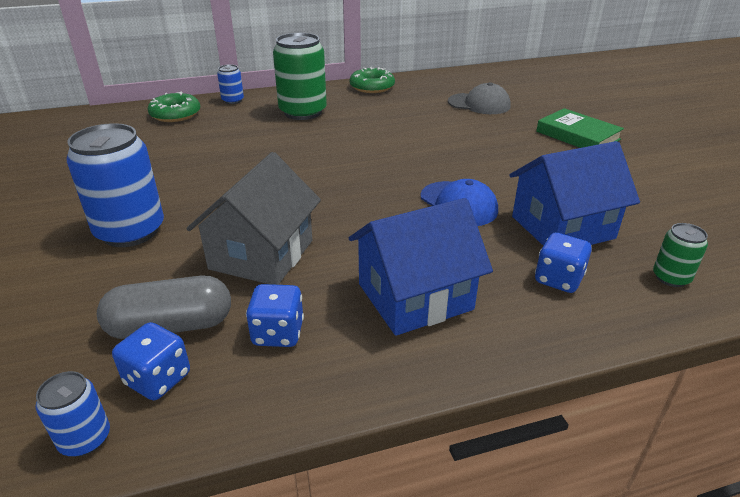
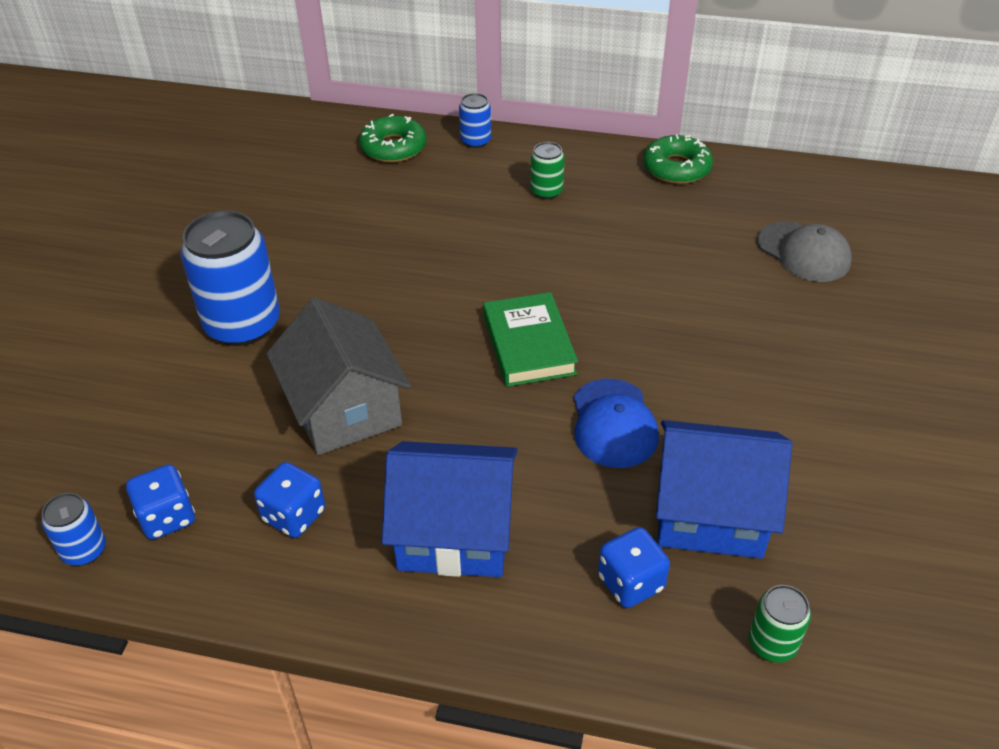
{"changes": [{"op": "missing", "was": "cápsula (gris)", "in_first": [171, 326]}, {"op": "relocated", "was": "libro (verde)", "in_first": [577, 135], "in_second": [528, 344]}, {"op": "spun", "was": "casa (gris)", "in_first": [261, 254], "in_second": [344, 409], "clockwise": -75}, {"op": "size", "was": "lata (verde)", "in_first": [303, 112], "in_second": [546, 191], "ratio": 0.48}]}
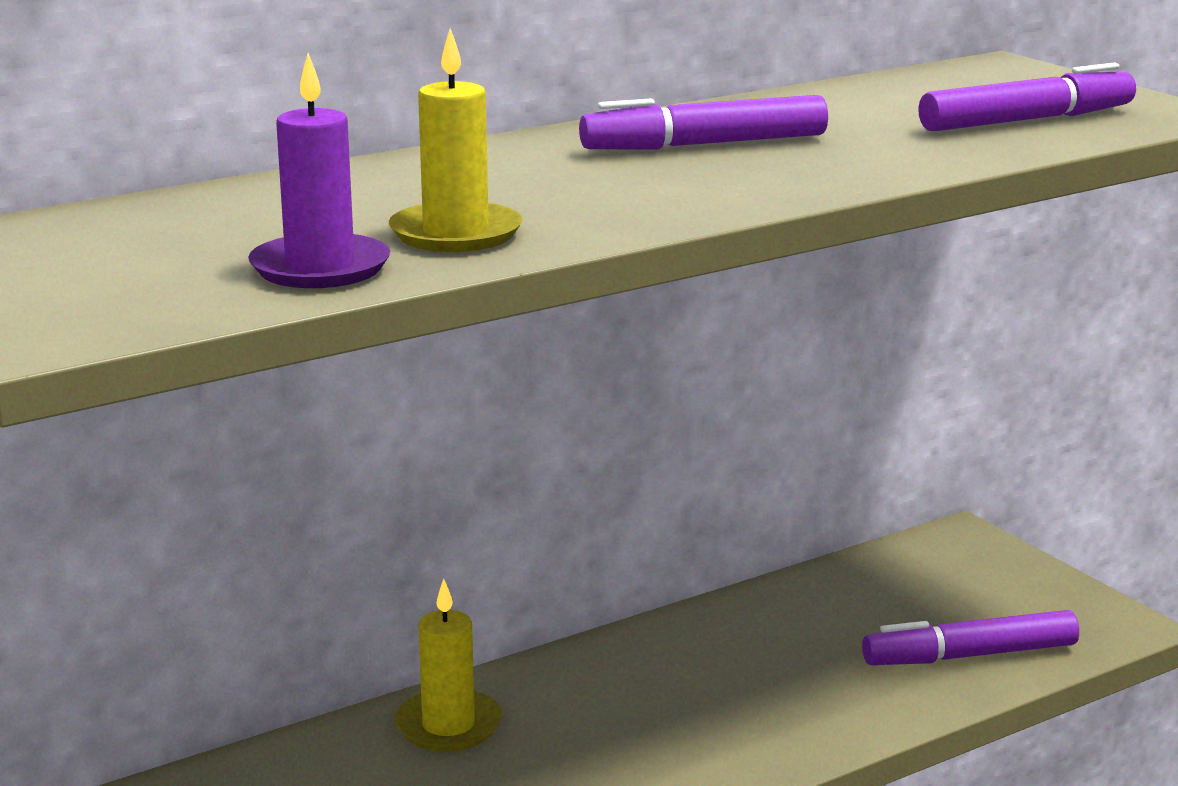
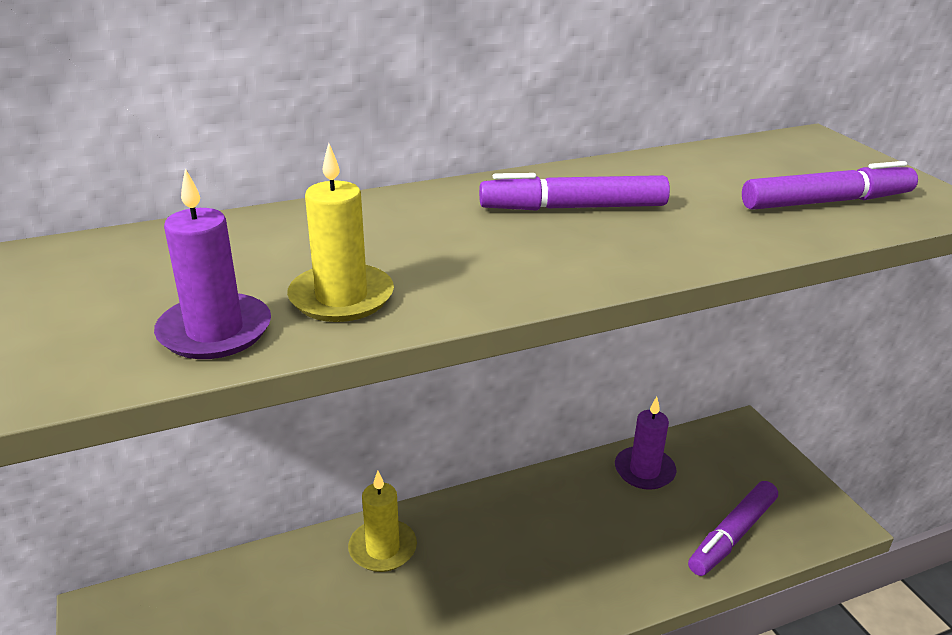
{"changes": [{"op": "appeared", "now": "vela (morado)", "in_second": [644, 471]}, {"op": "spun", "was": "rotulador (morado)", "in_first": [970, 655], "in_second": [732, 535], "clockwise": -45}]}
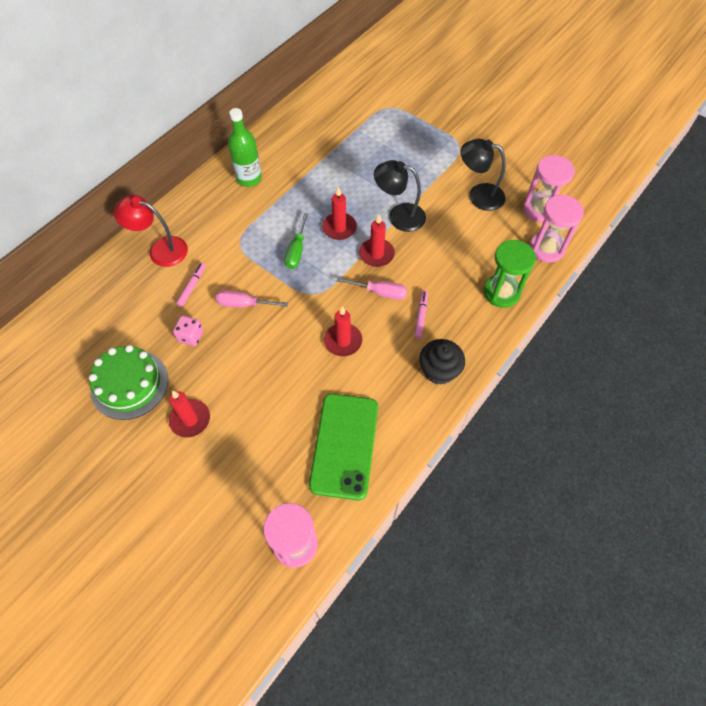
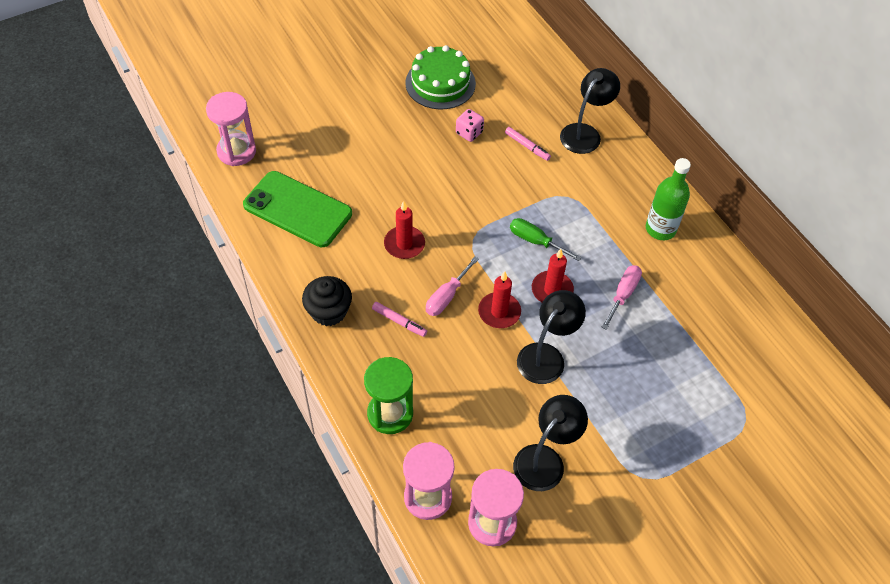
{"changes": [{"op": "missing", "was": "vela (rojo)", "in_first": [190, 419]}, {"op": "relocated", "was": "destornillador (rosa)", "in_first": [244, 304], "in_second": [623, 294]}, {"op": "colour", "was": "lámpara (rojo)", "now": "lámpara (negro)", "in_first": [160, 249], "in_second": [585, 133]}]}
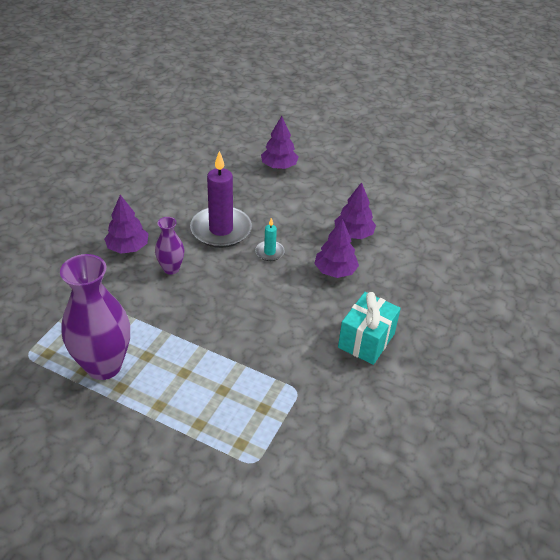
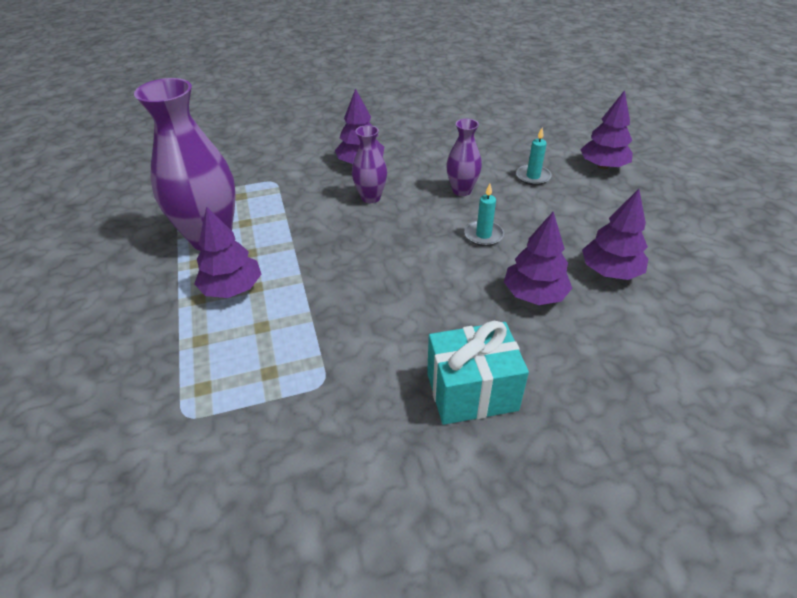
{"changes": [{"op": "appeared", "now": "árbol (morado)", "in_second": [232, 288]}, {"op": "appeared", "now": "vela (turquesa)", "in_second": [533, 177]}, {"op": "exchanged", "was": "vela (morado)", "now": "florero (morado)", "in_first": [221, 230], "in_second": [462, 190]}]}
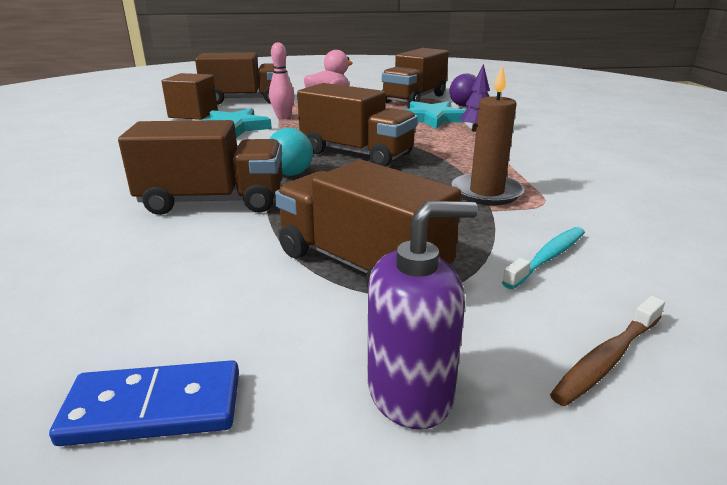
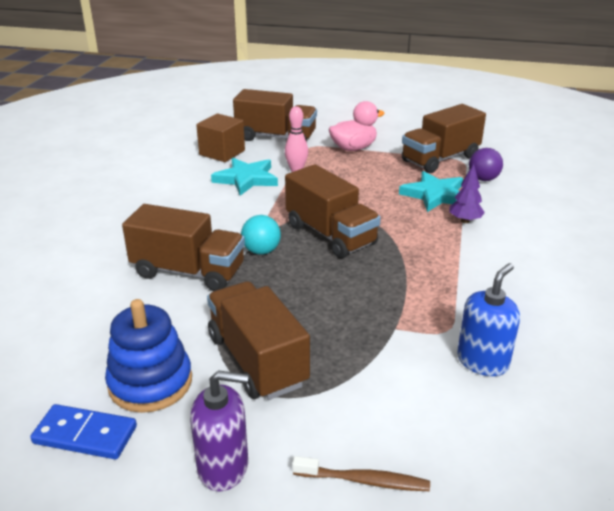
{"changes": [{"op": "missing", "was": "vela (marrón)", "in_first": [486, 192]}, {"op": "missing", "was": "cepillo de dientes (turquesa)", "in_first": [547, 258]}, {"op": "appeared", "now": "juguete apilable (azul)", "in_second": [150, 382]}, {"op": "appeared", "now": "dispensador de jabón (azul)", "in_second": [482, 361]}, {"op": "spun", "was": "cepillo de dientes (marrón)", "in_first": [607, 358], "in_second": [363, 480], "clockwise": -150}]}
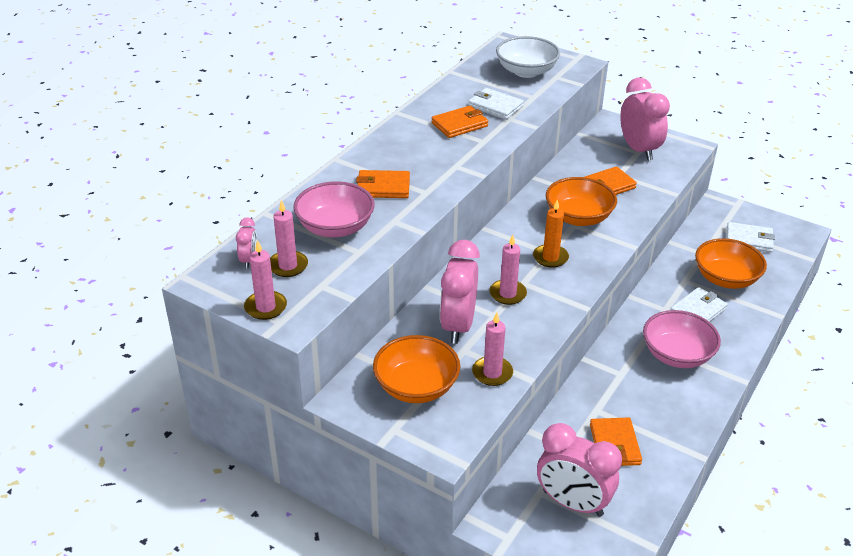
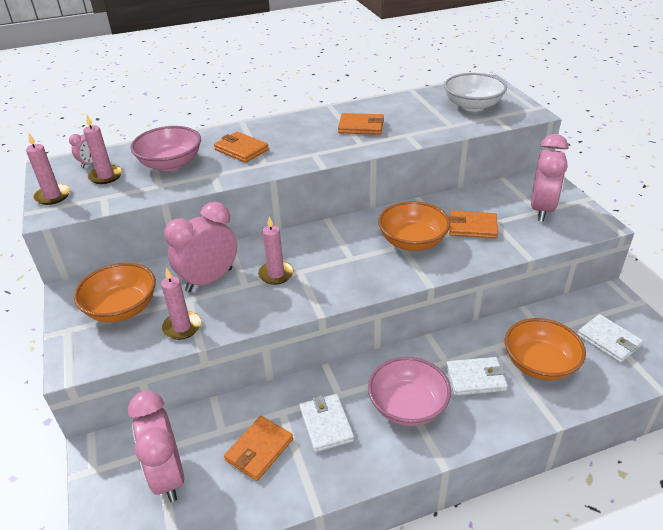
{"changes": [{"op": "missing", "was": "vela (naranja)", "in_first": [550, 257]}, {"op": "relocated", "was": "cartera (blanco)", "in_first": [495, 106], "in_second": [326, 424]}]}
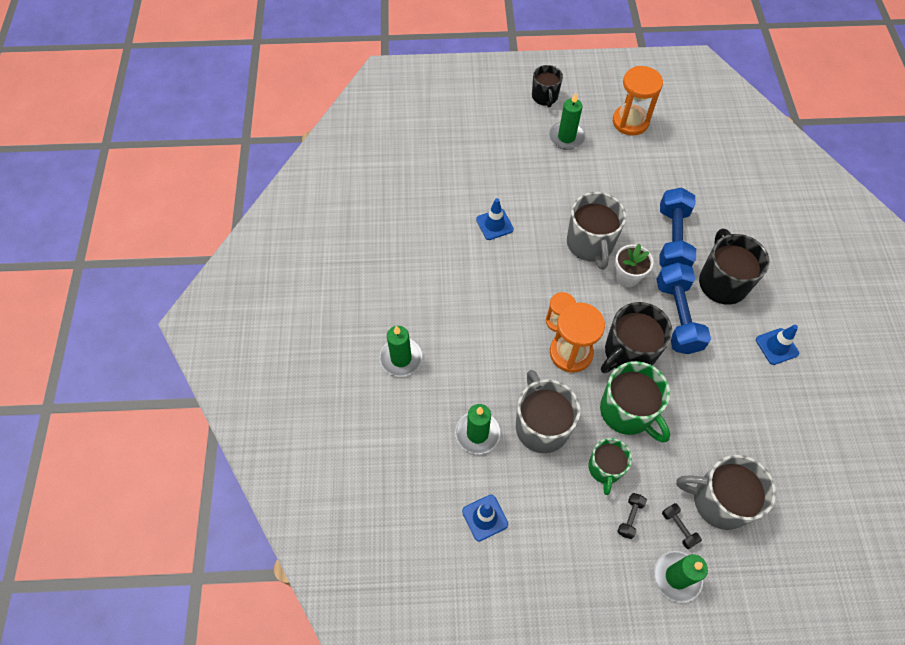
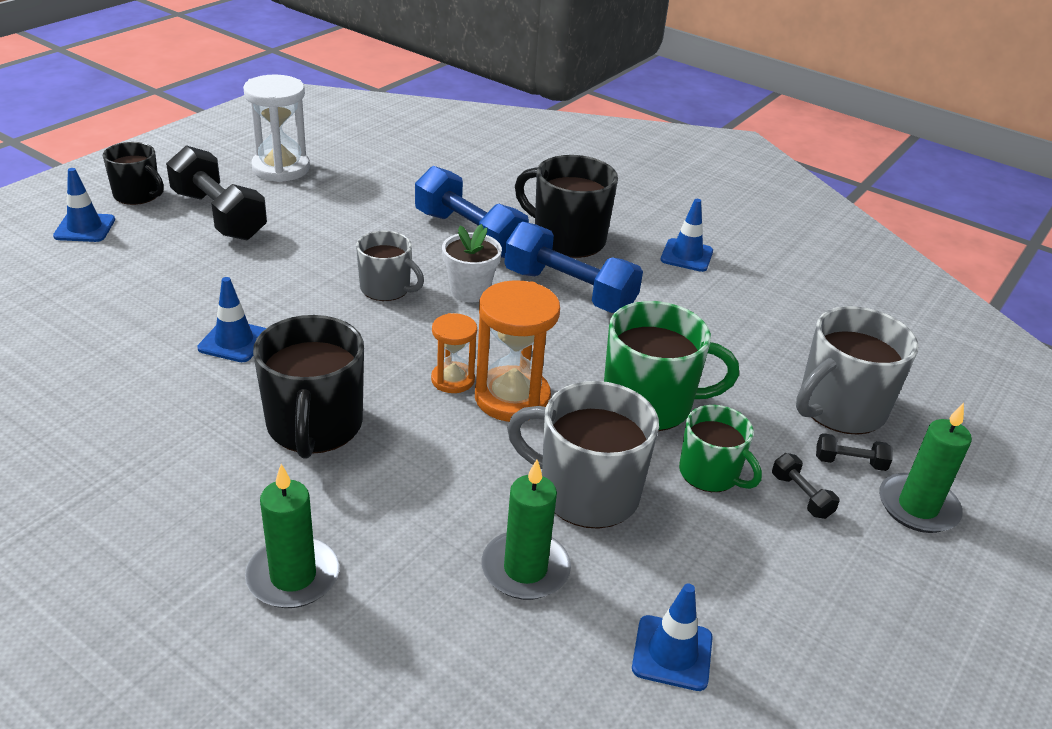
{"changes": [{"op": "appeared", "now": "cono de tráfico (azul)", "in_second": [85, 228]}, {"op": "relocated", "was": "taza (negro)", "in_first": [628, 353], "in_second": [314, 426]}, {"op": "exchanged", "was": "vela (verde)", "now": "mancuerna (negro)", "in_first": [566, 137], "in_second": [219, 215]}, {"op": "colour", "was": "reloj de arena (naranja)", "now": "reloj de arena (blanco)", "in_first": [630, 122], "in_second": [281, 168]}, {"op": "size", "was": "taza (gris)", "in_first": [590, 244], "in_second": [386, 289], "ratio": 0.62}]}
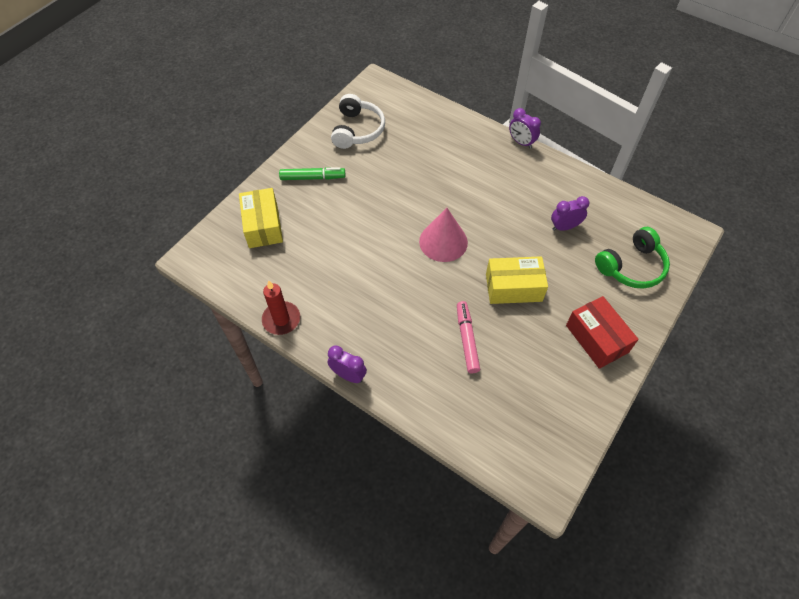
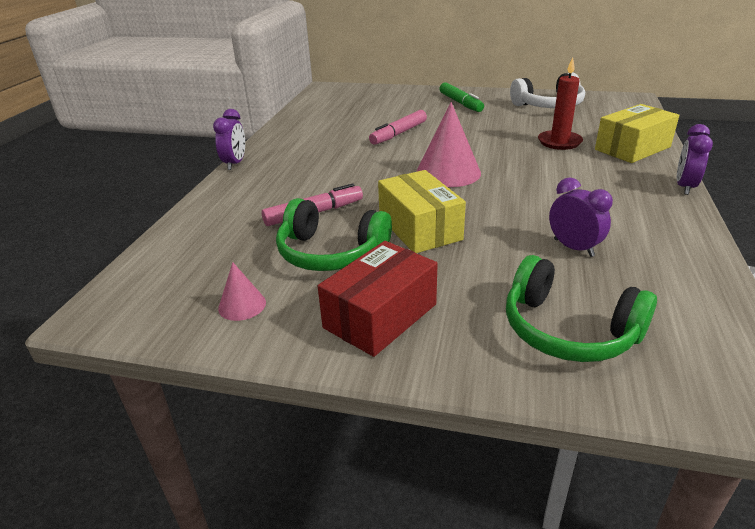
{"changes": [{"op": "appeared", "now": "cono (rosa)", "in_second": [242, 305]}, {"op": "appeared", "now": "auriculares (verde)", "in_second": [331, 253]}, {"op": "appeared", "now": "rotulador (rosa)", "in_second": [399, 134]}, {"op": "relocated", "was": "caja (amarillo)", "in_first": [263, 226], "in_second": [632, 148]}, {"op": "relocated", "was": "vela (rojo)", "in_first": [281, 319], "in_second": [559, 142]}]}
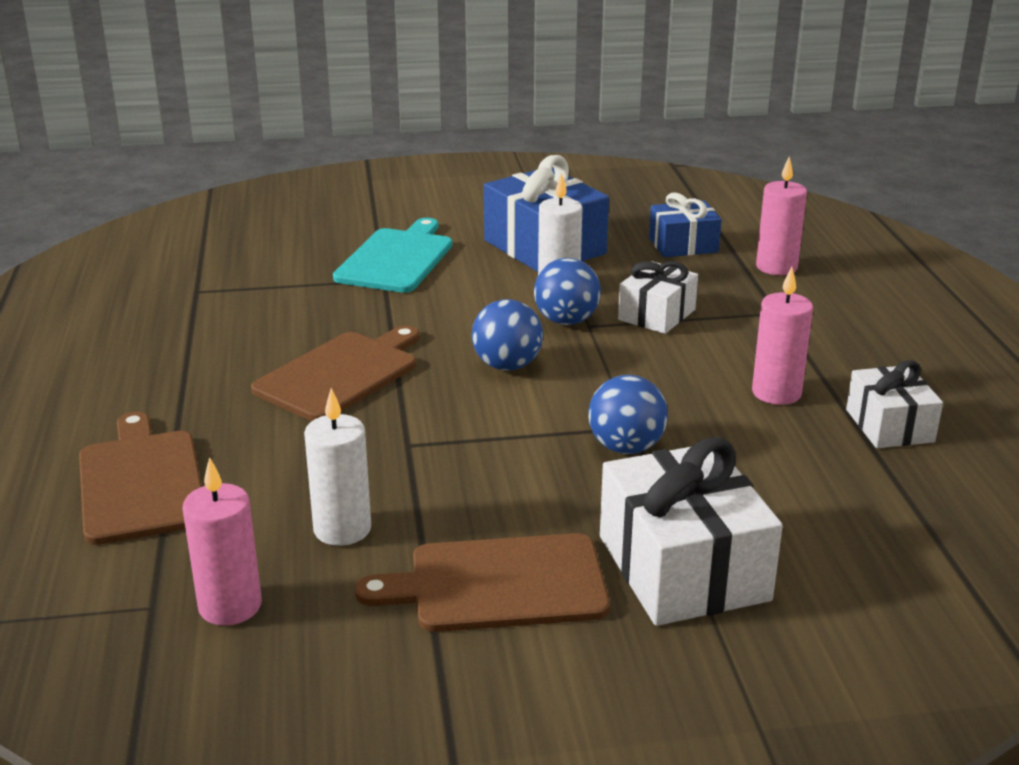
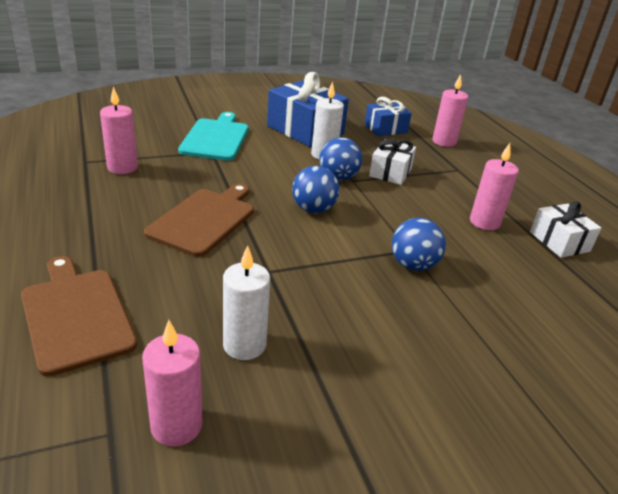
{"changes": [{"op": "missing", "was": "tabla de cortar (marrón)", "in_first": [498, 584]}, {"op": "missing", "was": "regalo (blanco)", "in_first": [683, 568]}, {"op": "appeared", "now": "vela (rosa)", "in_second": [122, 167]}]}
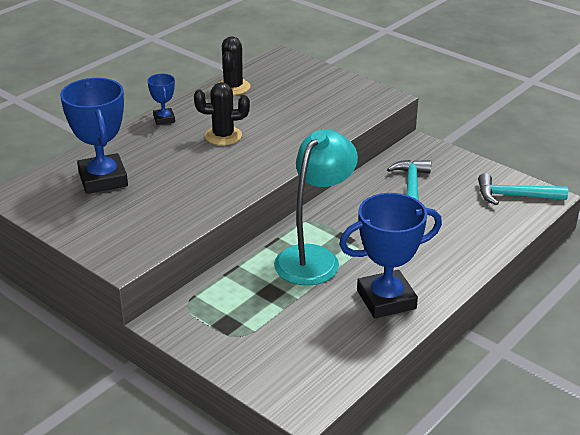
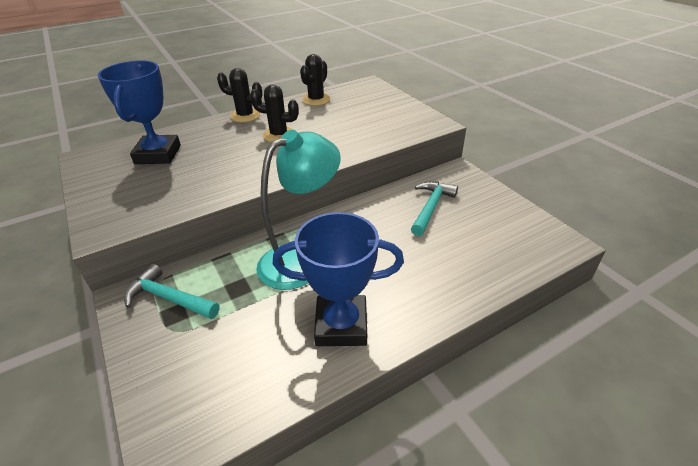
{"changes": [{"op": "relocated", "was": "martillo (turquesa)", "in_first": [514, 196], "in_second": [169, 298]}, {"op": "exchanged", "was": "trofeo (azul)", "now": "cactus (negro)", "in_first": [164, 119], "in_second": [245, 116]}]}
